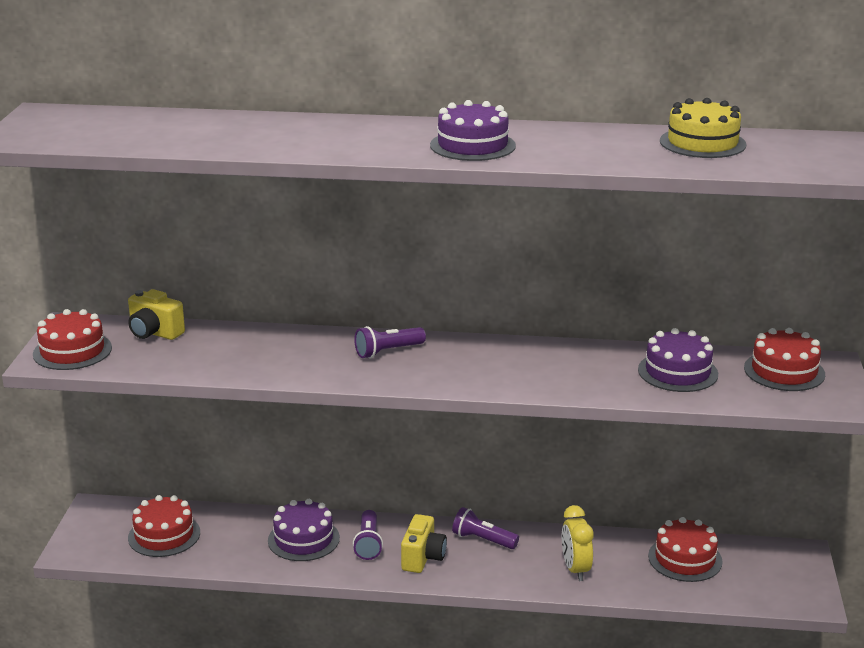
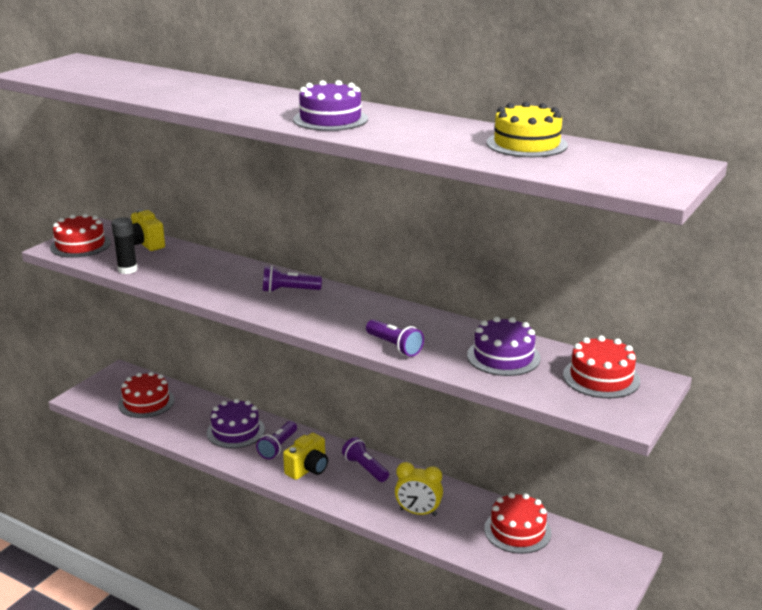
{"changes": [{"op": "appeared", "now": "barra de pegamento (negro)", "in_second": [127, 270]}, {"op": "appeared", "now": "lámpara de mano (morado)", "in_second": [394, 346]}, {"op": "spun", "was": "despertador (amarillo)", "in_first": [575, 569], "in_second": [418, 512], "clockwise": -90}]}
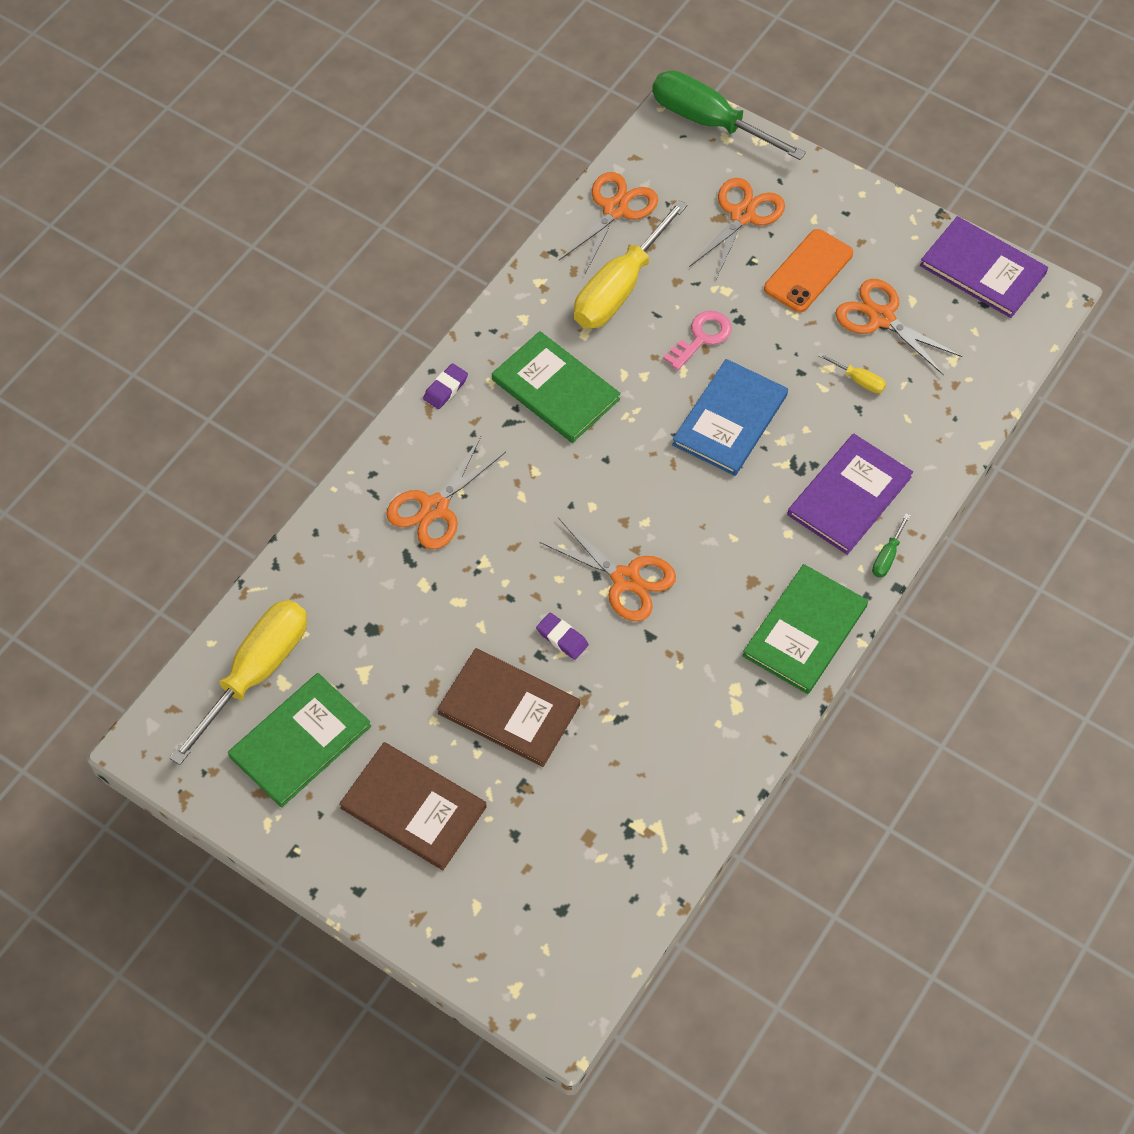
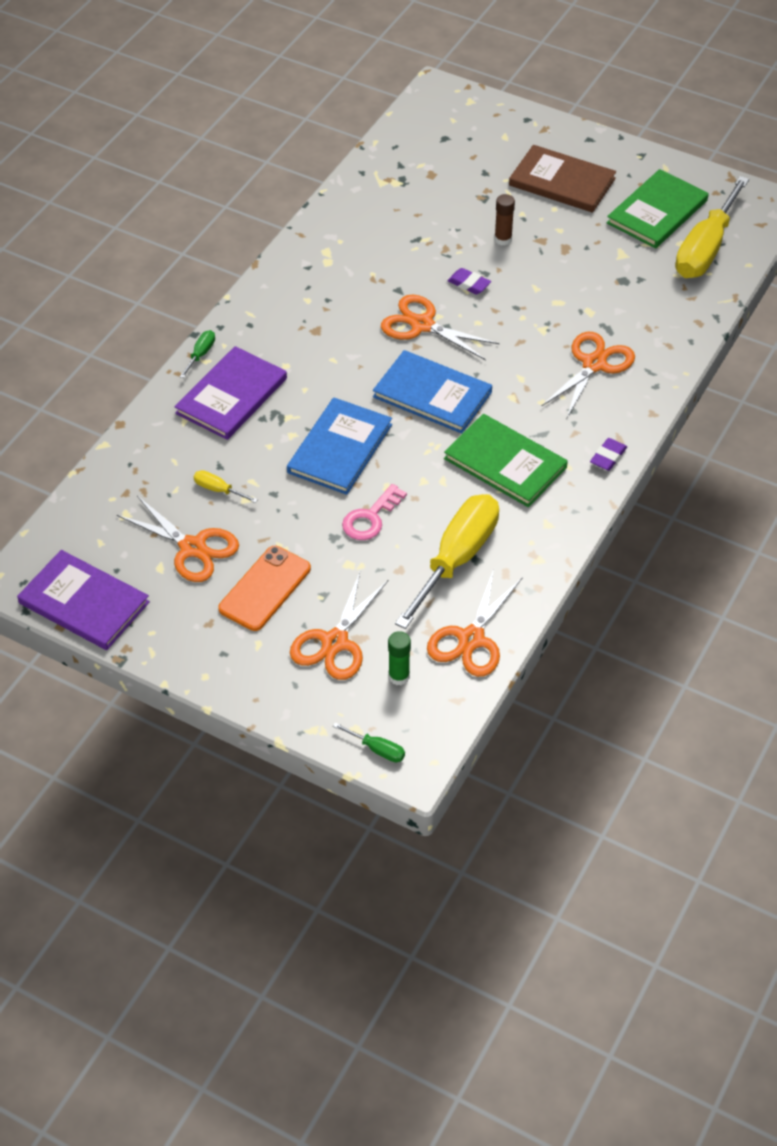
{"changes": [{"op": "missing", "was": "libro (verde)", "in_first": [805, 631]}, {"op": "appeared", "now": "libro (azul)", "in_second": [432, 394]}, {"op": "appeared", "now": "barra de pegamento (verde)", "in_second": [399, 676]}, {"op": "exchanged", "was": "libro (marrón)", "now": "barra de pegamento (marrón)", "in_first": [509, 709], "in_second": [503, 239]}, {"op": "size", "was": "destornillador (verde)", "in_first": [708, 121], "in_second": [377, 749], "ratio": 0.41}]}
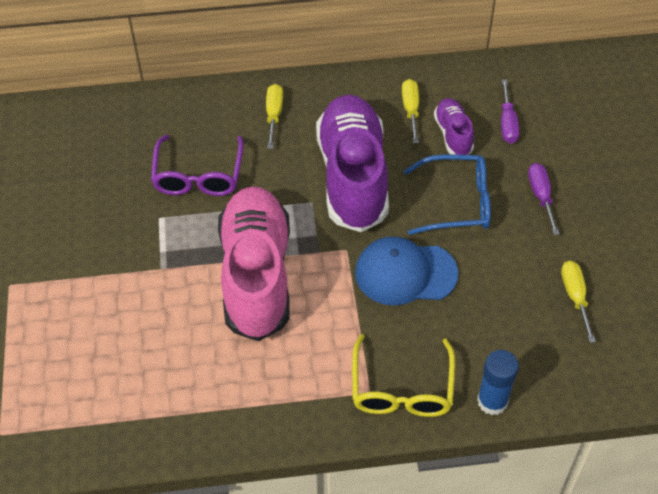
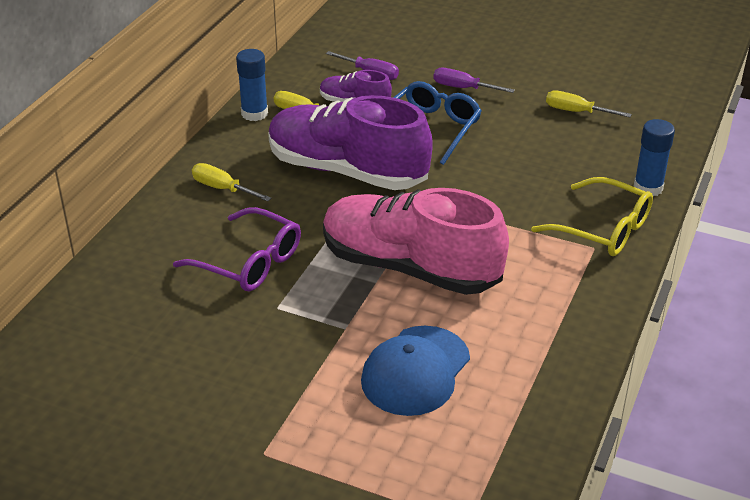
{"changes": [{"op": "appeared", "now": "barra de pegamento (azul)", "in_second": [254, 114]}, {"op": "relocated", "was": "gorra (azul)", "in_first": [405, 273], "in_second": [415, 371]}]}
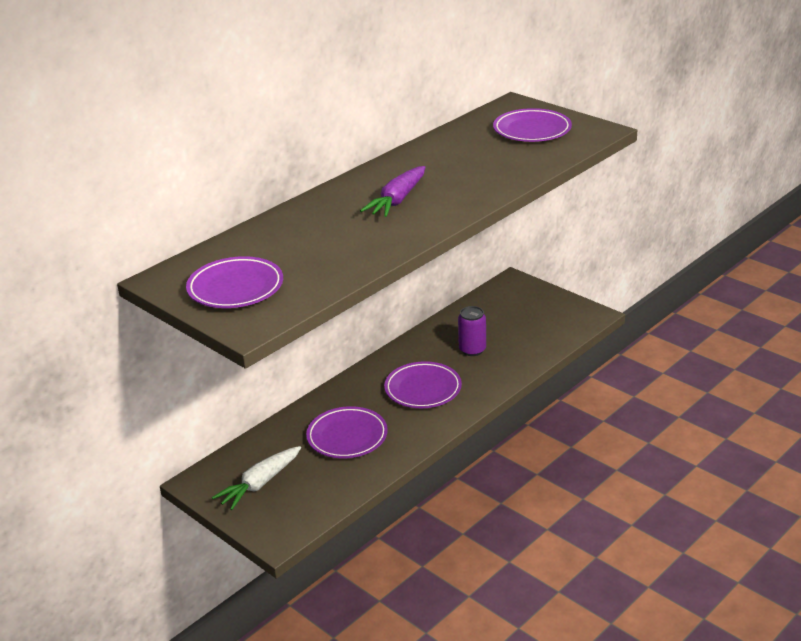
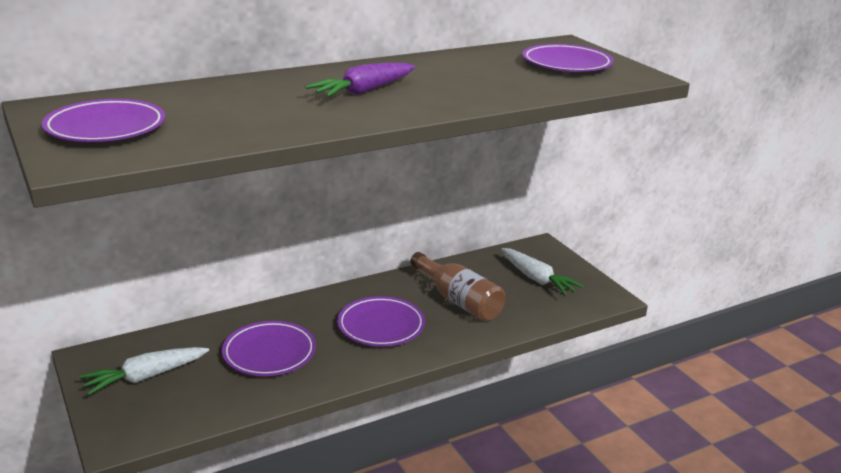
{"changes": [{"op": "appeared", "now": "zanahoria (blanco)", "in_second": [537, 279]}, {"op": "exchanged", "was": "lata (morado)", "now": "botella (marrón)", "in_first": [472, 350], "in_second": [458, 300]}]}
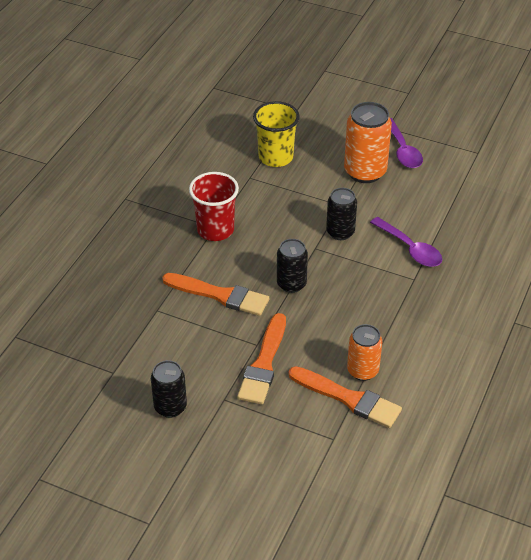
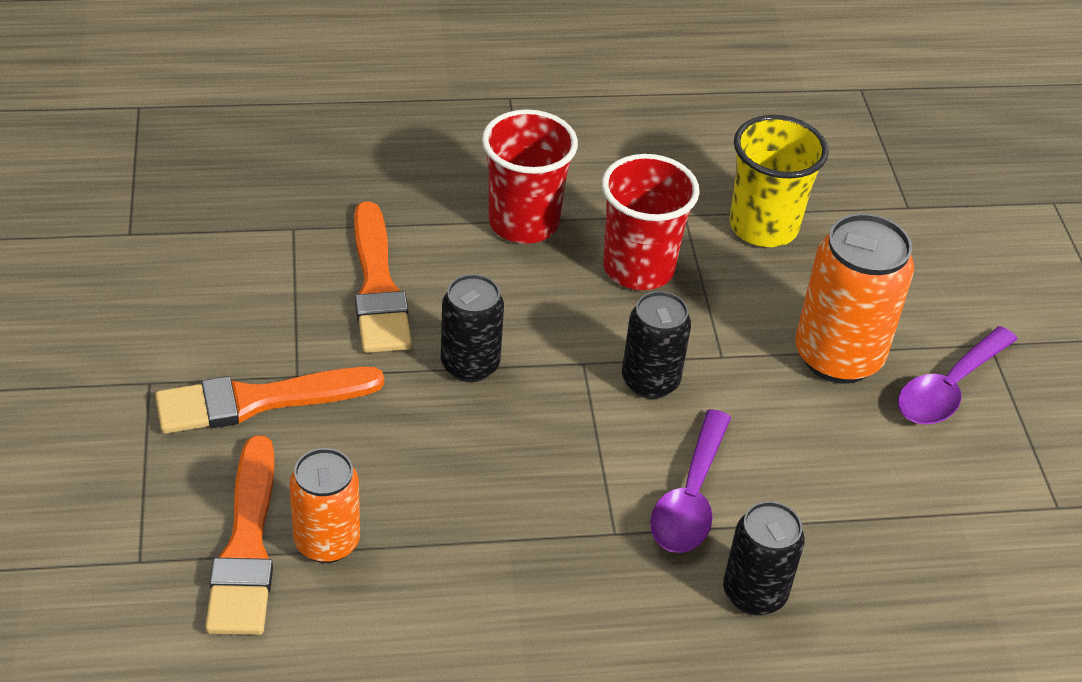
{"changes": [{"op": "appeared", "now": "vaso (rojo)", "in_second": [638, 268]}, {"op": "relocated", "was": "lata (negro)", "in_first": [170, 407], "in_second": [754, 593]}]}
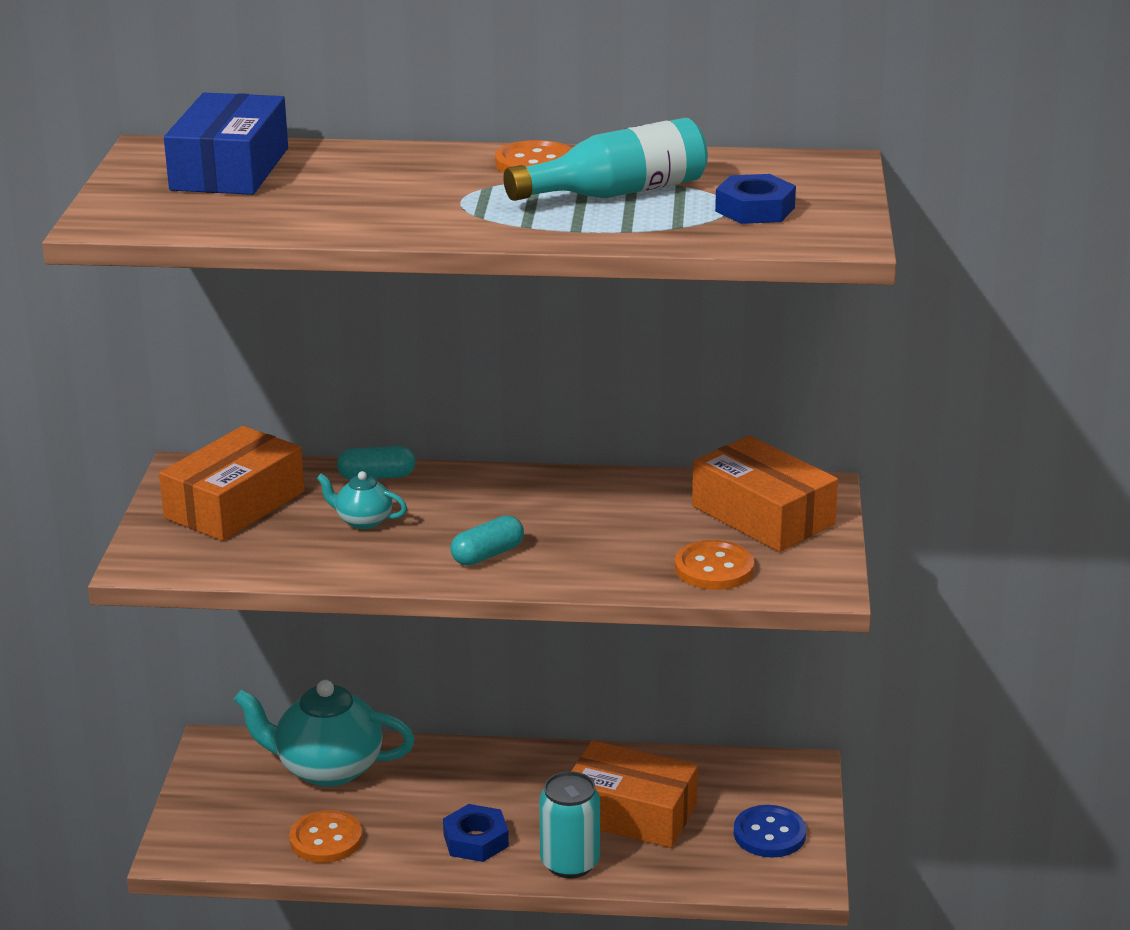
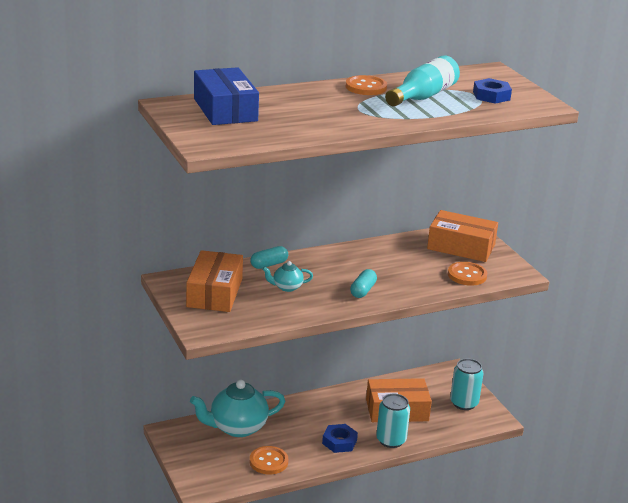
{"changes": [{"op": "exchanged", "was": "botón (azul)", "now": "lata (turquesa)", "in_first": [769, 834], "in_second": [464, 403]}]}
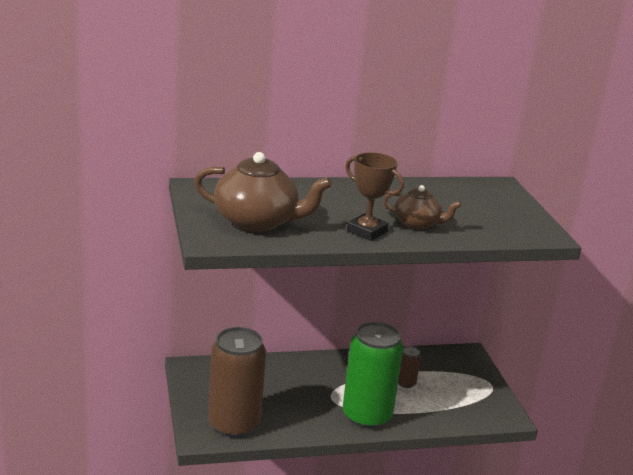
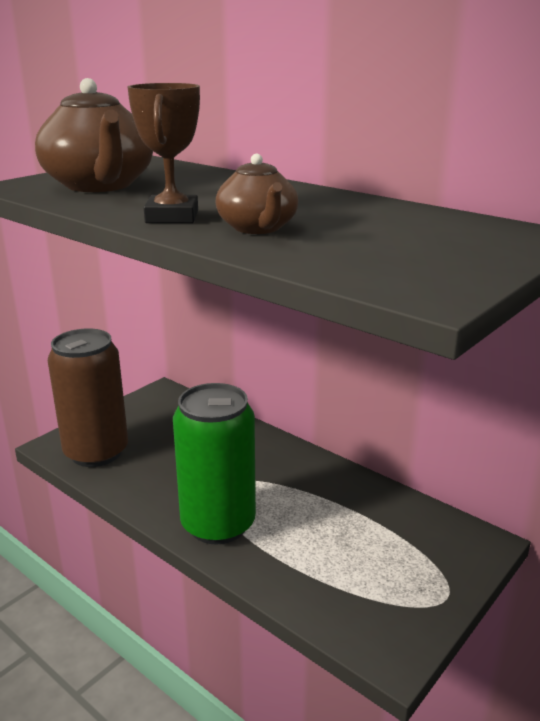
{"changes": [{"op": "missing", "was": "lata (marrón)", "in_first": [406, 383]}]}
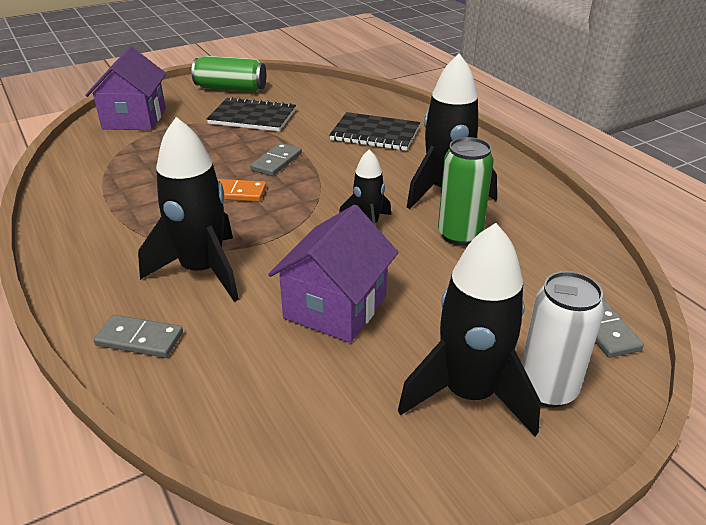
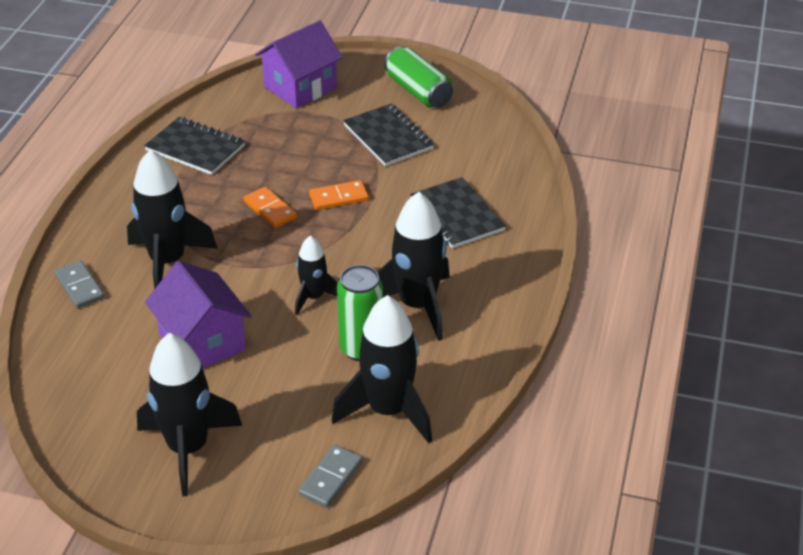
{"changes": [{"op": "missing", "was": "lata (blanco)", "in_first": [547, 389]}, {"op": "appeared", "now": "cuaderno (negro)", "in_second": [195, 148]}, {"op": "appeared", "now": "cohete (negro)", "in_second": [388, 410]}, {"op": "colour", "was": "ficha de dominó (gris)", "now": "ficha de dominó (naranja)", "in_first": [276, 162], "in_second": [338, 197]}, {"op": "spun", "was": "casa (morado)", "in_first": [335, 307], "in_second": [202, 342], "clockwise": 75}]}
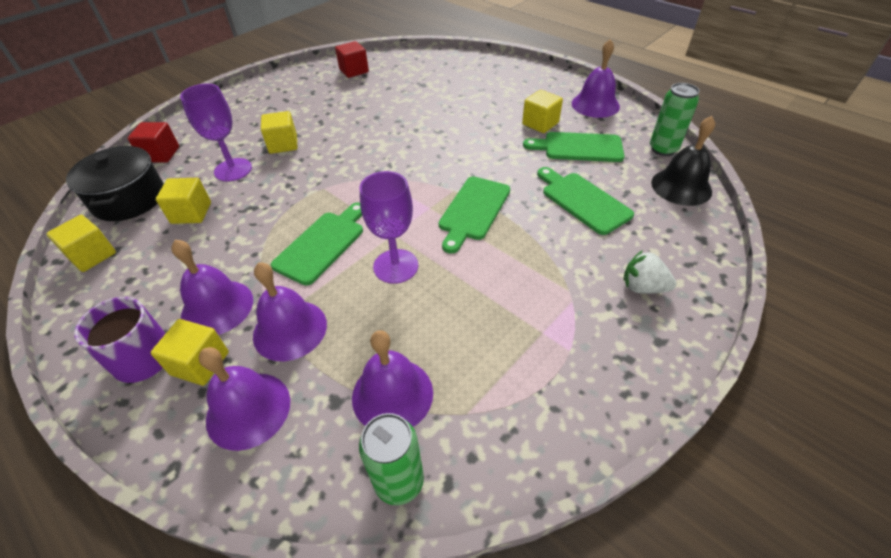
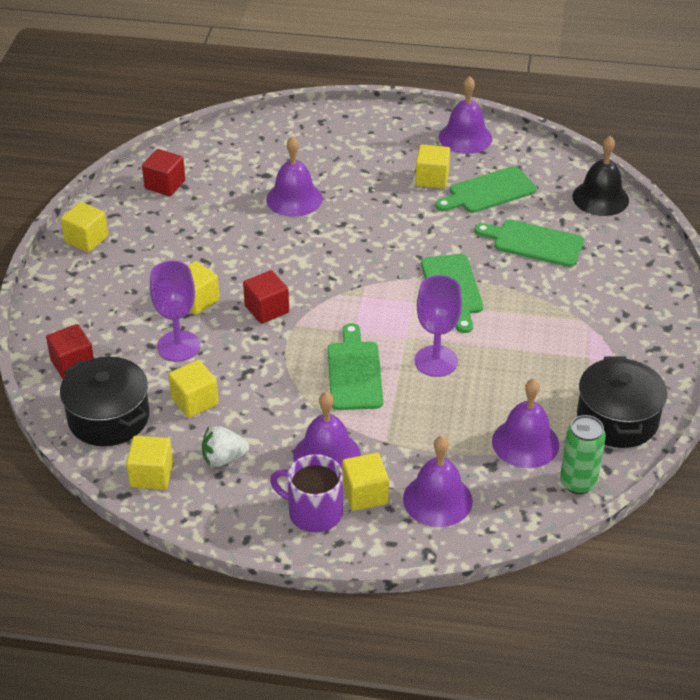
{"changes": [{"op": "missing", "was": "lata (verde)", "in_first": [663, 149]}, {"op": "appeared", "now": "cubo (amarillo)", "in_second": [86, 239]}, {"op": "appeared", "now": "cubo (rojo)", "in_second": [267, 309]}, {"op": "appeared", "now": "olla (negro)", "in_second": [617, 419]}, {"op": "relocated", "was": "campana (morado)", "in_first": [290, 329], "in_second": [294, 199]}, {"op": "relocated", "was": "fresa (blanco)", "in_first": [643, 287], "in_second": [223, 458]}]}
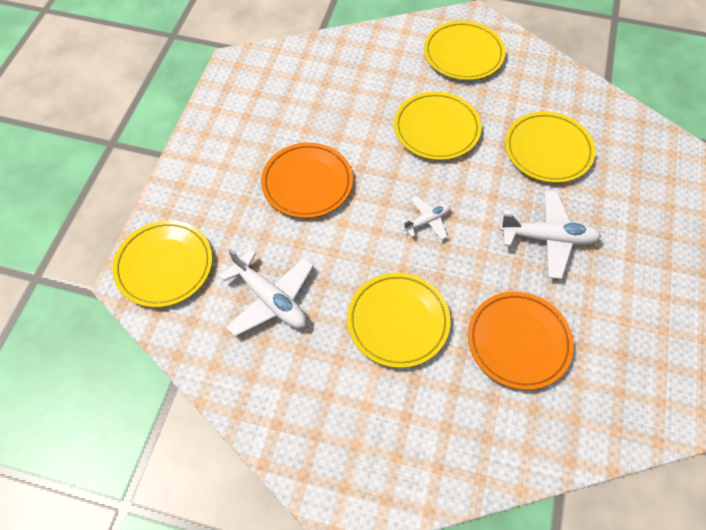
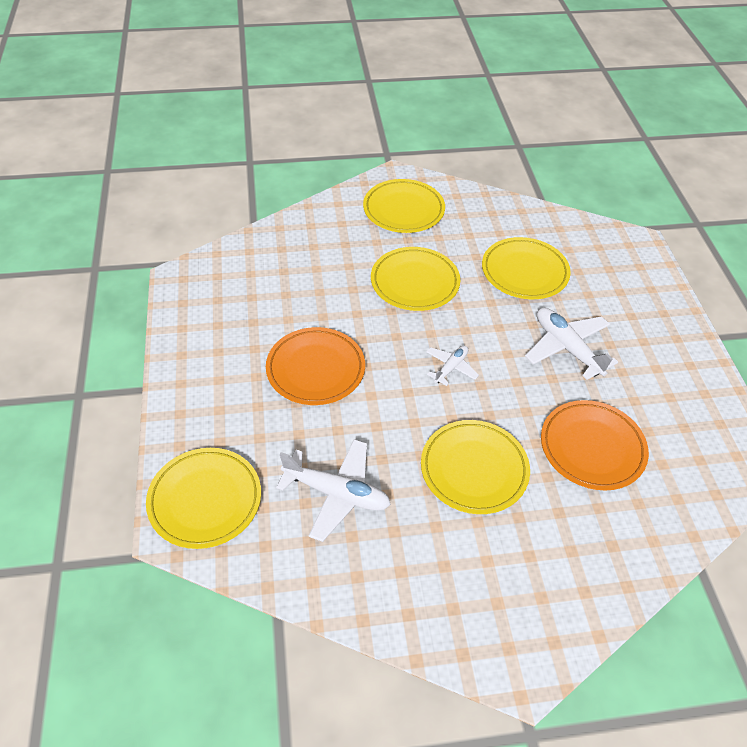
{"changes": [{"op": "spun", "was": "avión (blanco)", "in_first": [548, 238], "in_second": [567, 348], "clockwise": -105}]}
